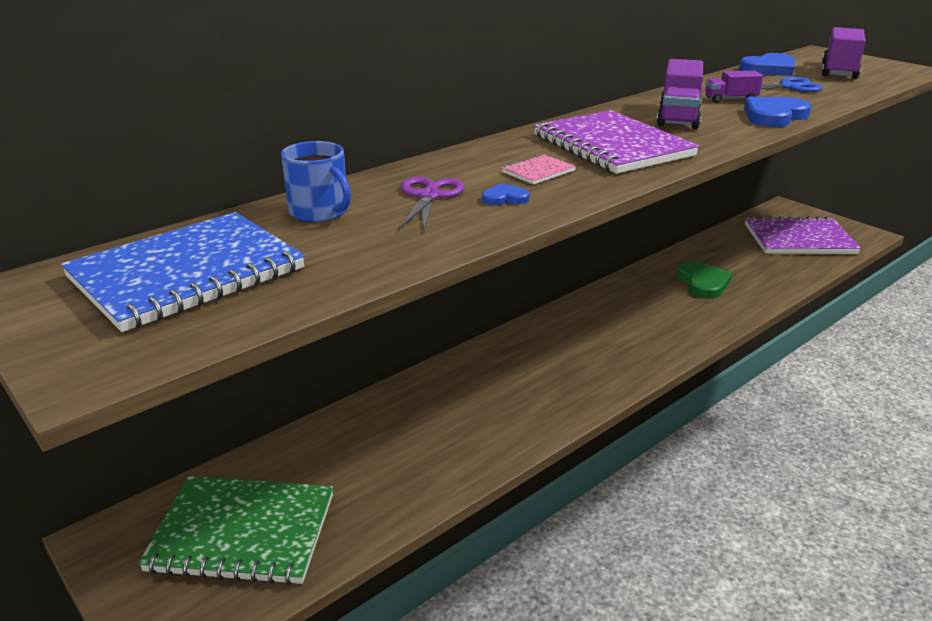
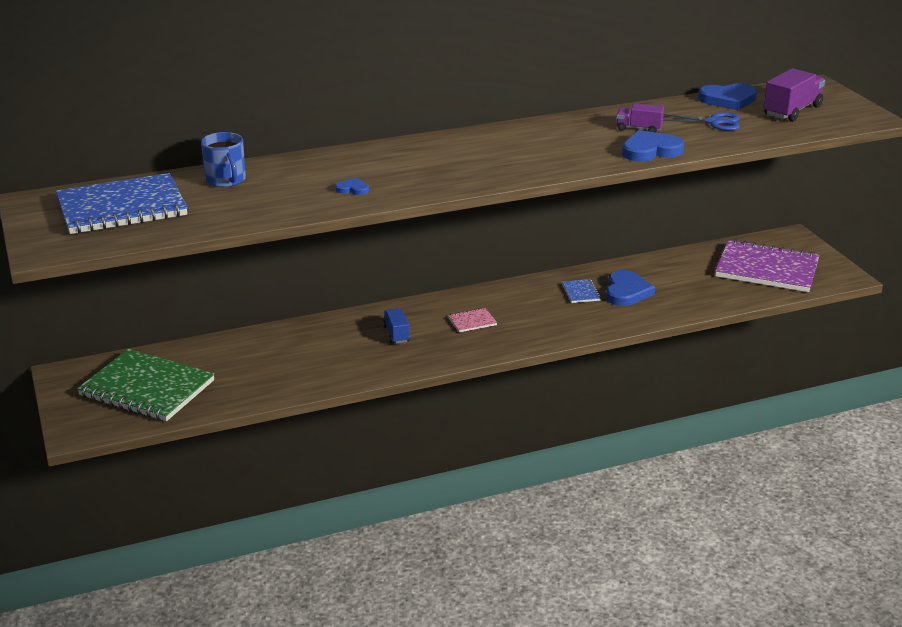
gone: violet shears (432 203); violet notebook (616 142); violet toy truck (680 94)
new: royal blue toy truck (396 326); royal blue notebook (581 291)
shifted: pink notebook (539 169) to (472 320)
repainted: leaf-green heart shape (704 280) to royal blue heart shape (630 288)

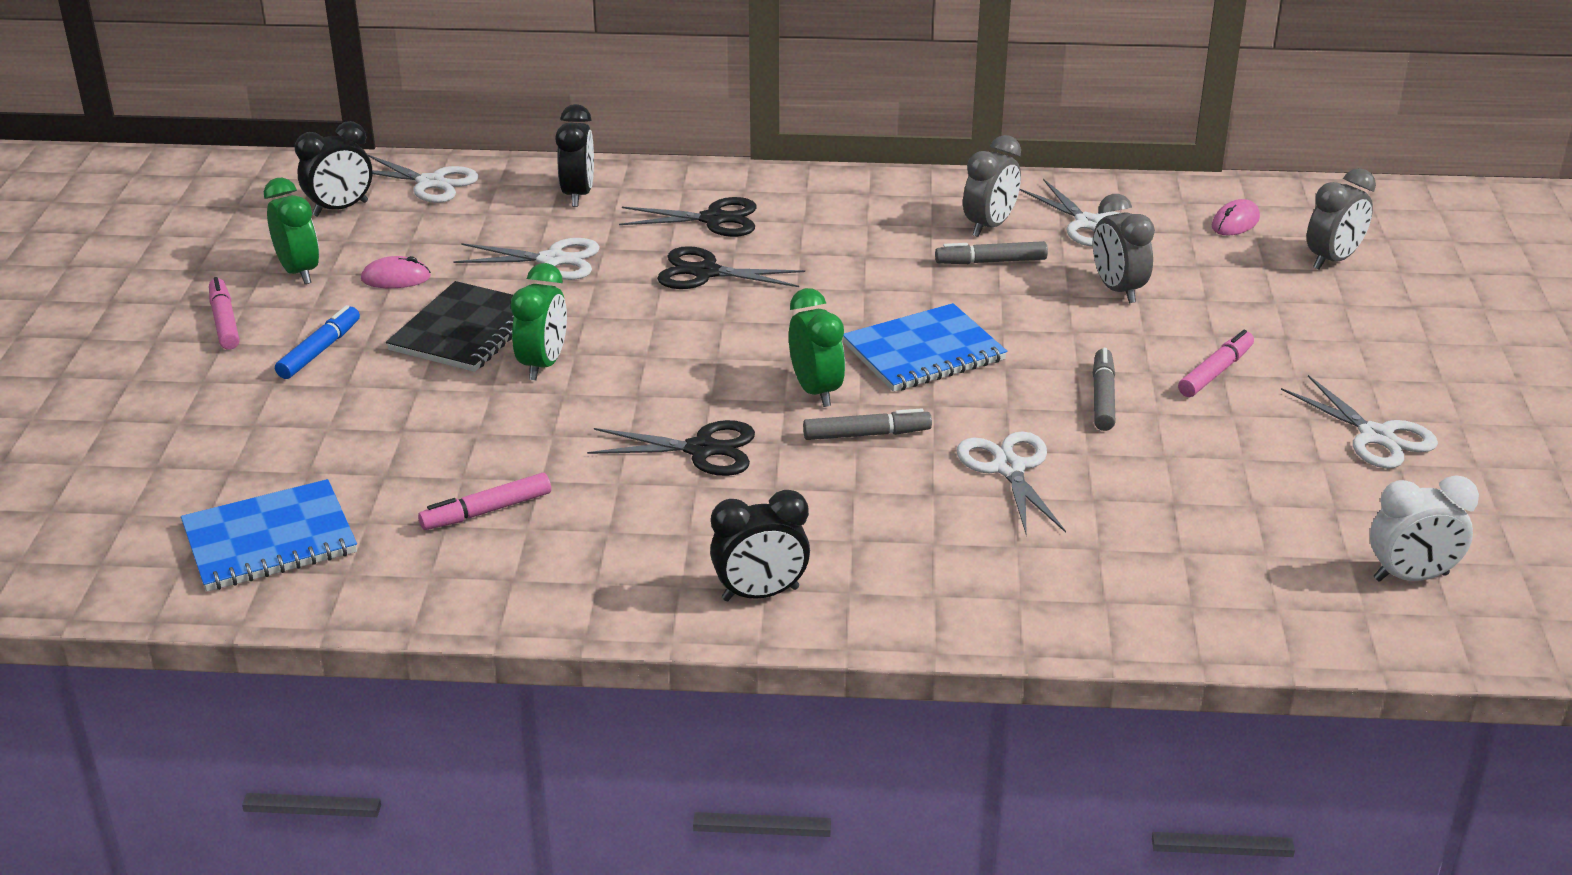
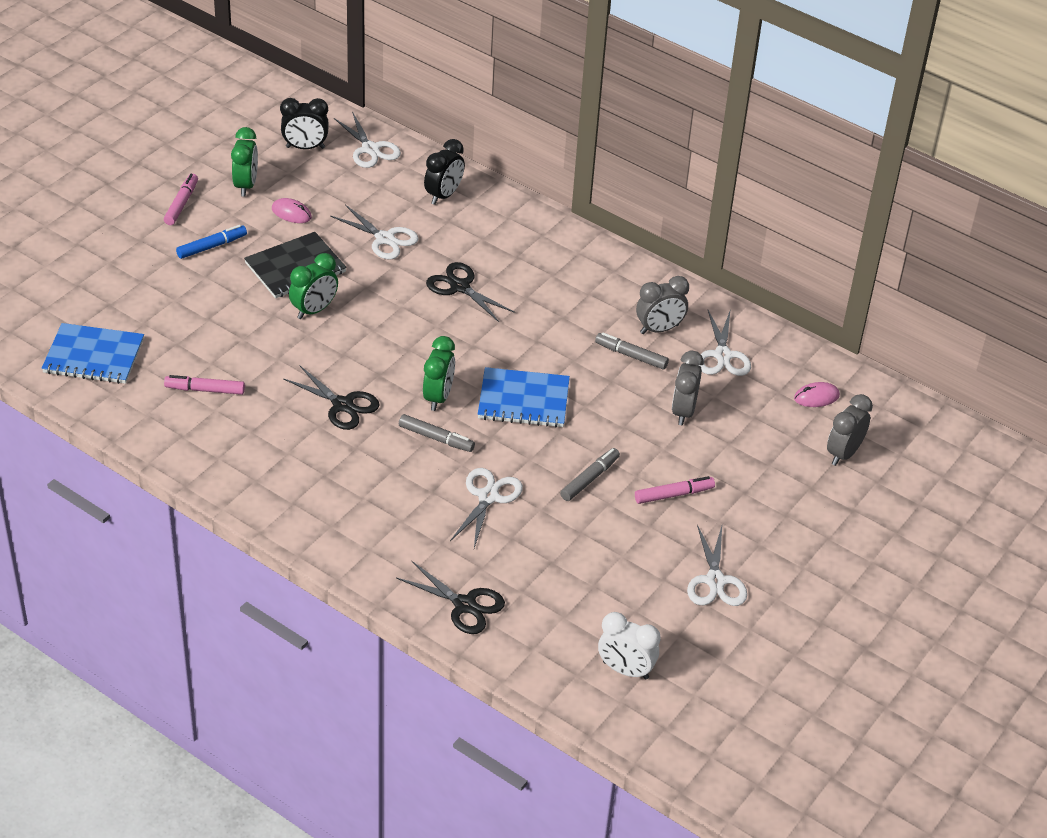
gone: jet-black clock (760 545)
shifted: jet-black shears (687 217) to (450 597)
rotated: gray clock (1341 219) = (850 430) 135 degrees clockwise

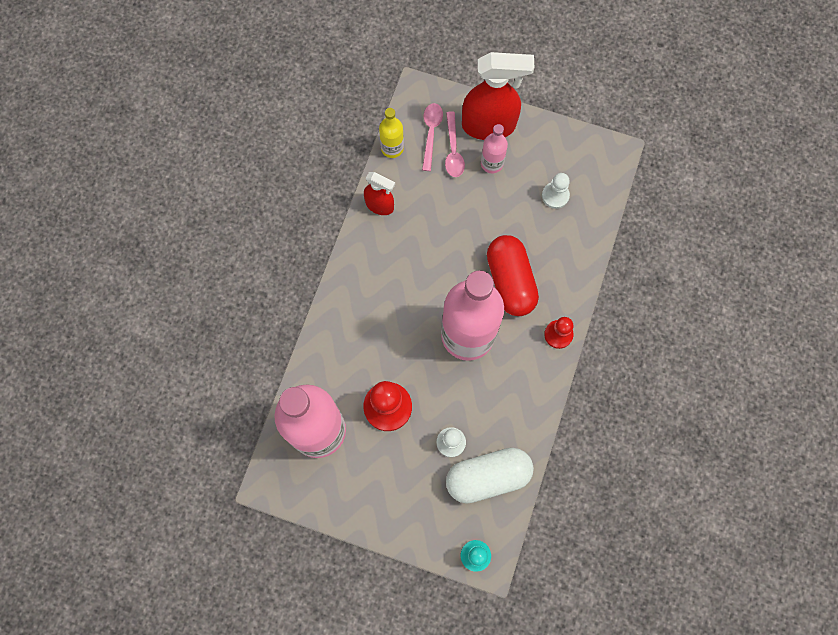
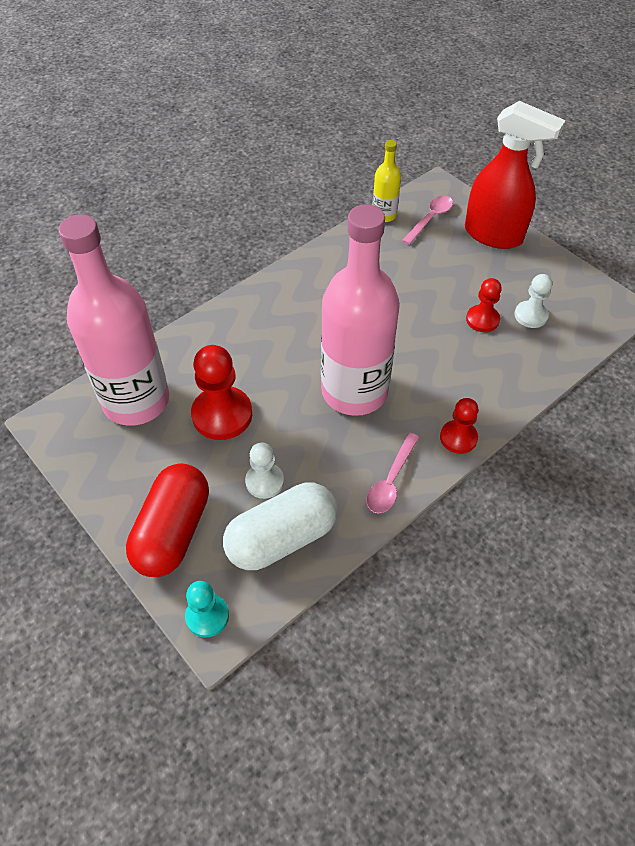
gone: red sprayer (379 193); pink flask (494 149)
new: red game pawn (484 305)
shifted: pink teaspoon (455 144) to (392 473); red pill (513 275) to (167 520)
rotated: white pill (490 476) = (280 526) 45 degrees counterclockwise

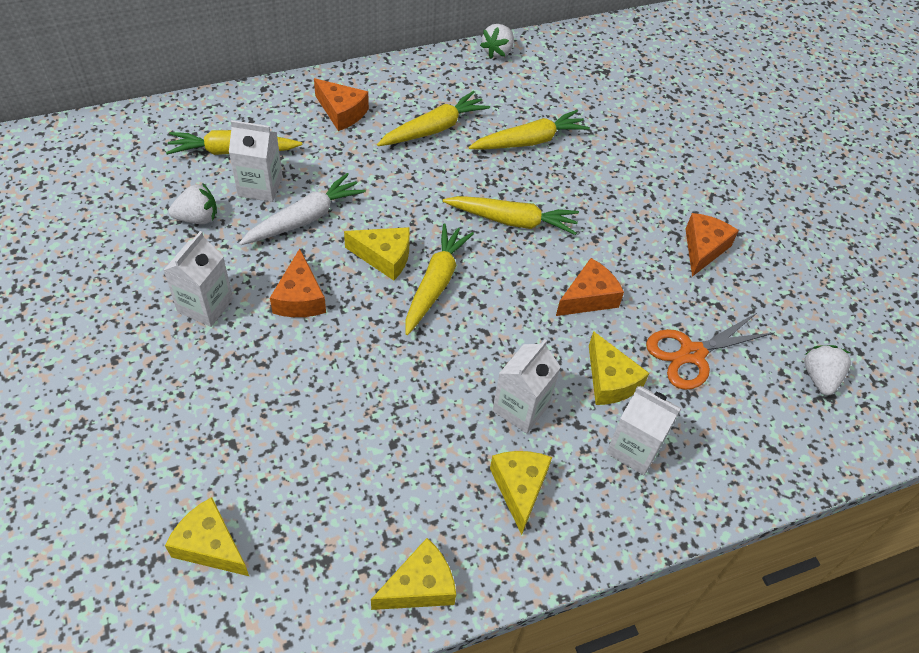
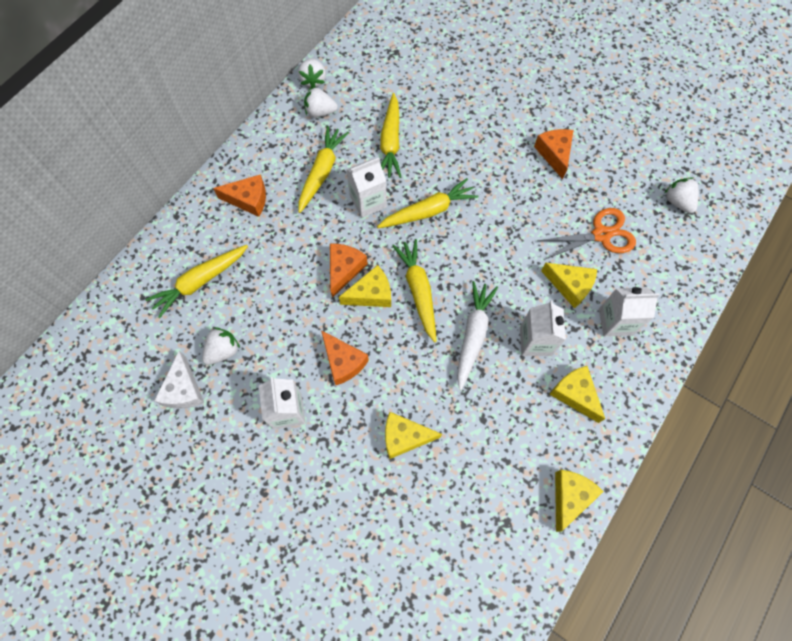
new: white cheese (179 380); white berry (321 102)
shifted: golden cheese (207 536) to (413 435); white juice carton (256 161) to (366 188); white toy carrot (302 209) to (477 335); orange cheese (590 287) to (349 270)
rotated: golden toy carrot (529 130) = (390 135) 150 degrees clockwise; orange shears (710 351) = (586 234) 135 degrees counterclockwise

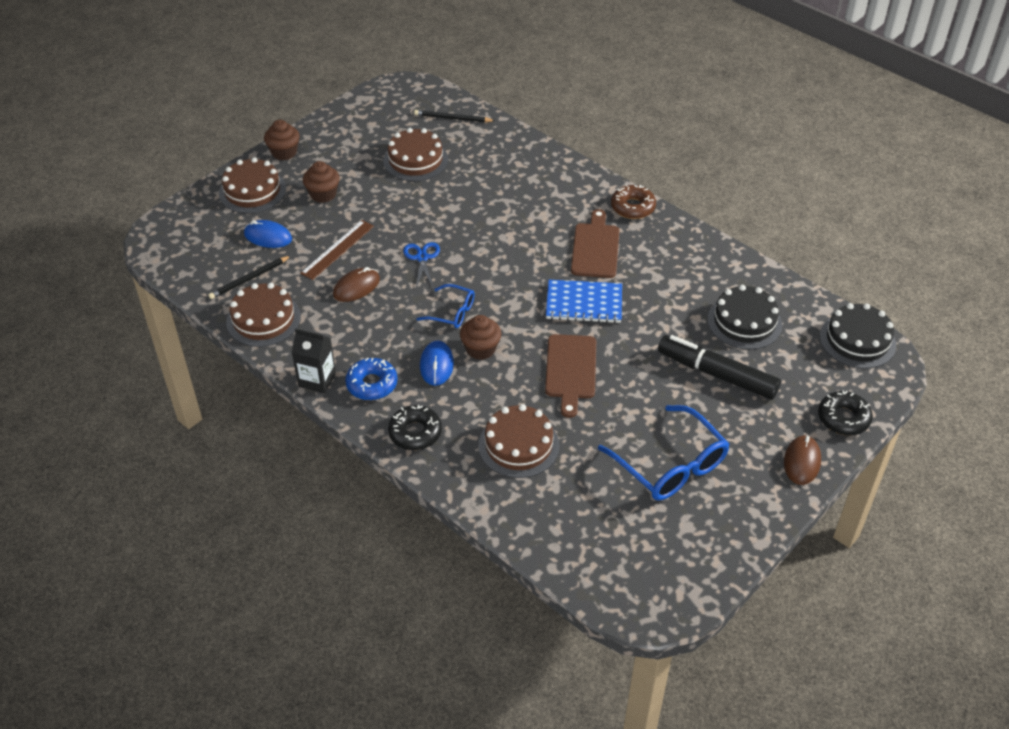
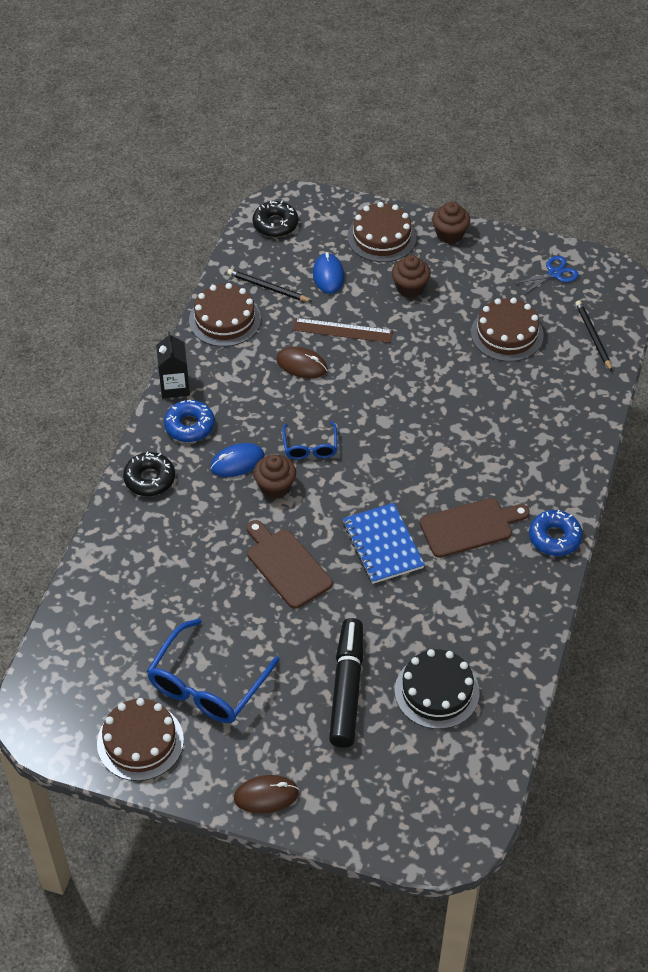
gone: jet-black layer cake (858 336)
shifted: royal blue shears (421 265) to (546 275); dark brown layer cake (518 441) to (140 739); jet-black doughnut (845 413) to (275 218)
repainted: dark brown doughnut (633 201) to royal blue doughnut (556 533)
rotated: dark brown chopping board (570 376) = (290 564) 75 degrees clockwise

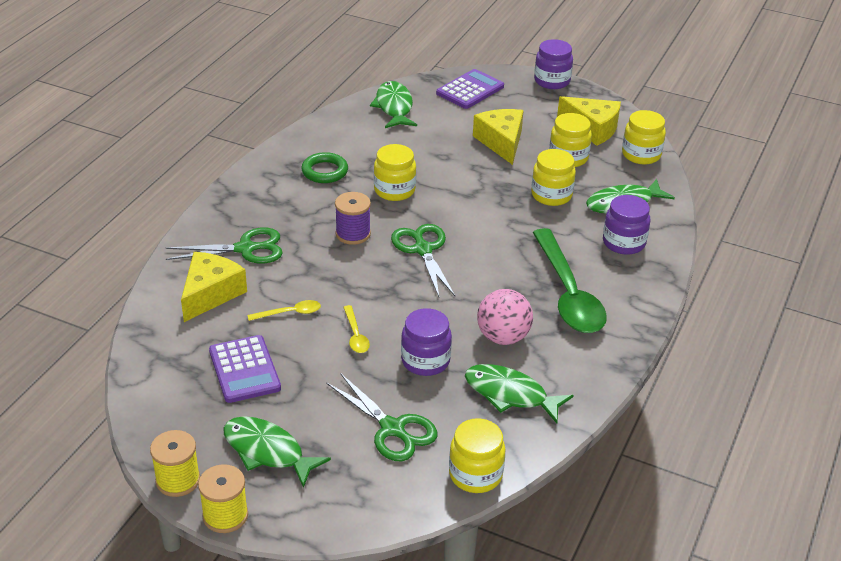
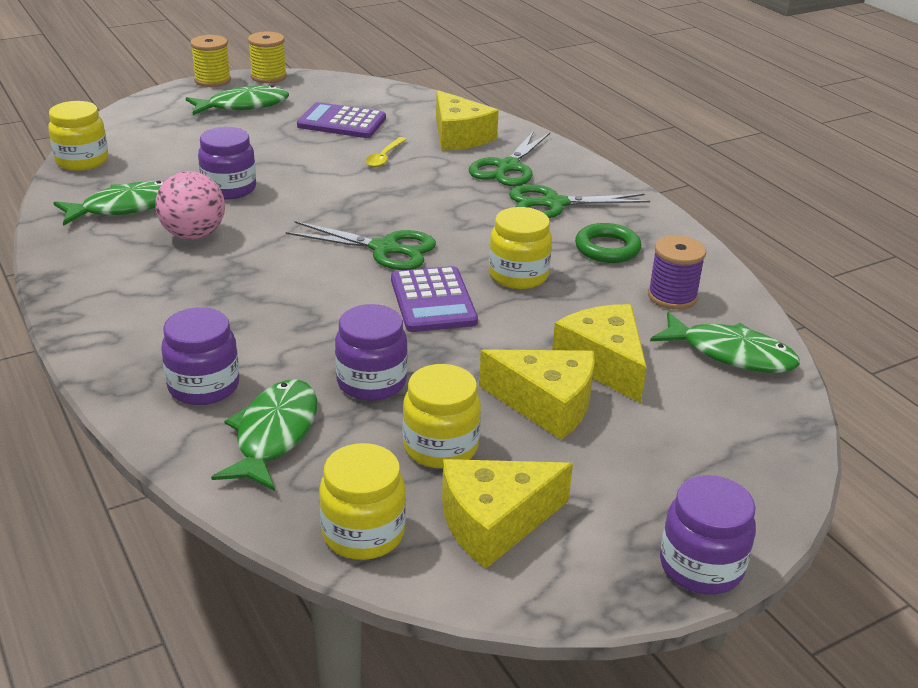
gone: golden teaspoon (356 329); leaf-green teaspoon (569 280)
new: golden cheese (599 353)
shifted: leaf-green shears (381 417) to (579 201); violet spool (353 218) to (677 272); violet pocket calculator (470 89) to (434 299)
repainted: golden jar (553 177) to violet jar (371 352)

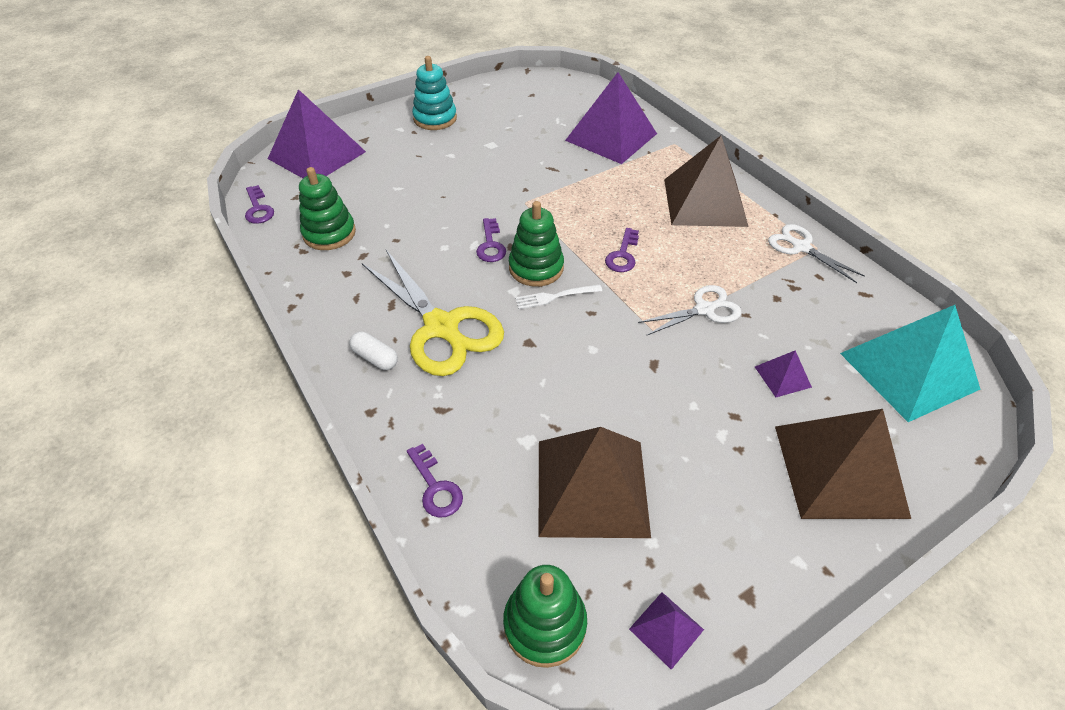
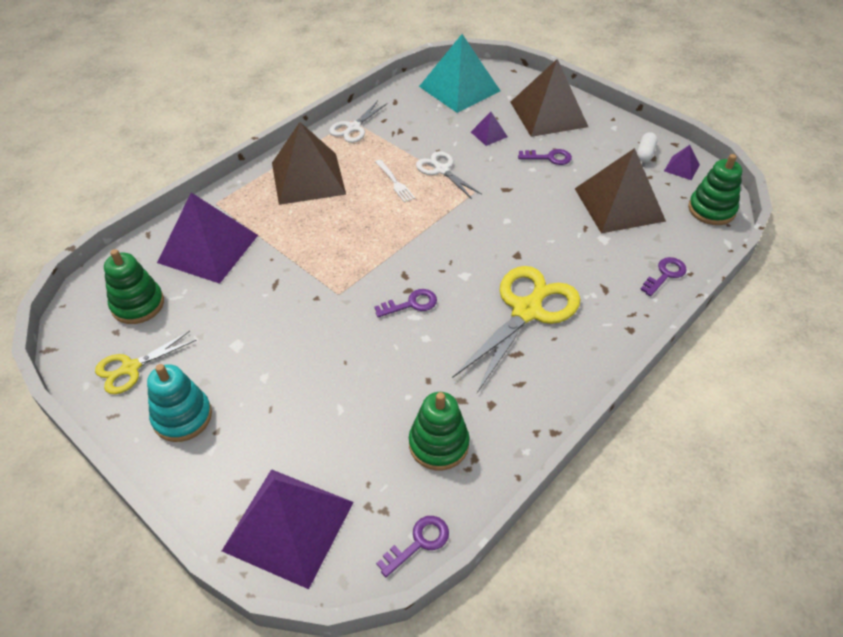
new: golden shears (145 362)
shifted: white pill (373 351) to (647 147); leaf-green ring stacker (536 244) to (134 286); white dinner fork (558 297) to (395 181); violet door key (622 250) to (545 157)

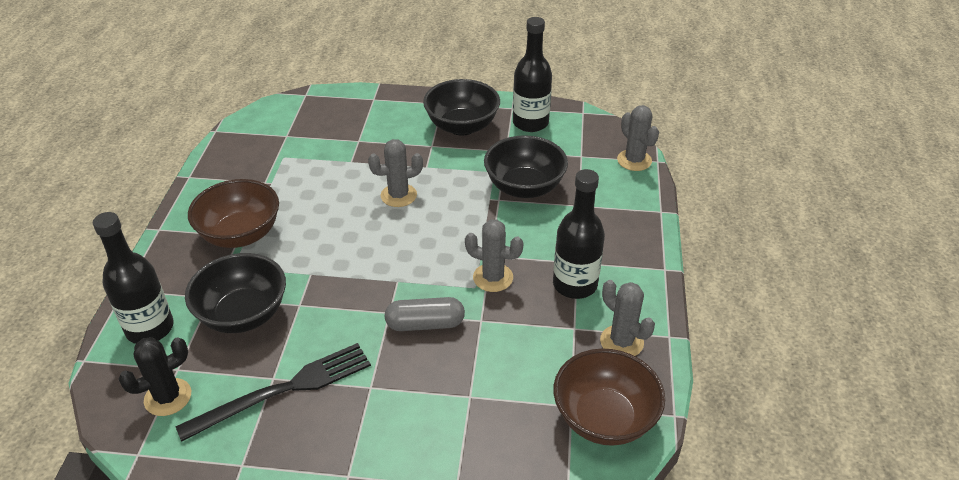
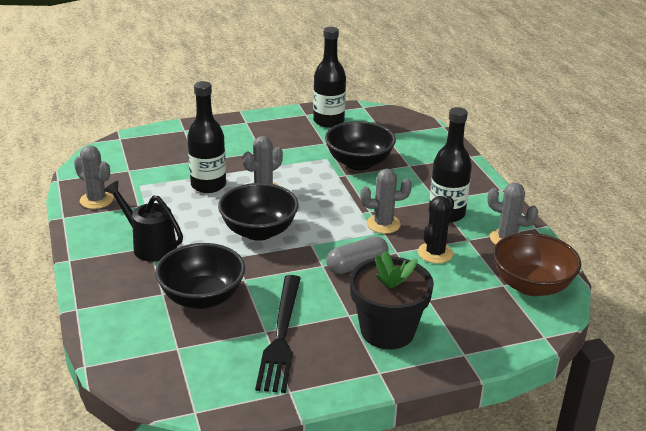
new: jet-black flower pot (392 300)
shifted: jet-black flask (133 278) to (206 137); jet-black cactus (155 376) to (436 230); jet-black bowl (461 107) to (258 212); gray cactus (638 138) to (94 177)
swapped: dark brown bowl (233 213) to jet-black watering can (143 221)
rotated: jet-black dinner fork (273 392) = (278 334) 150 degrees clockwise

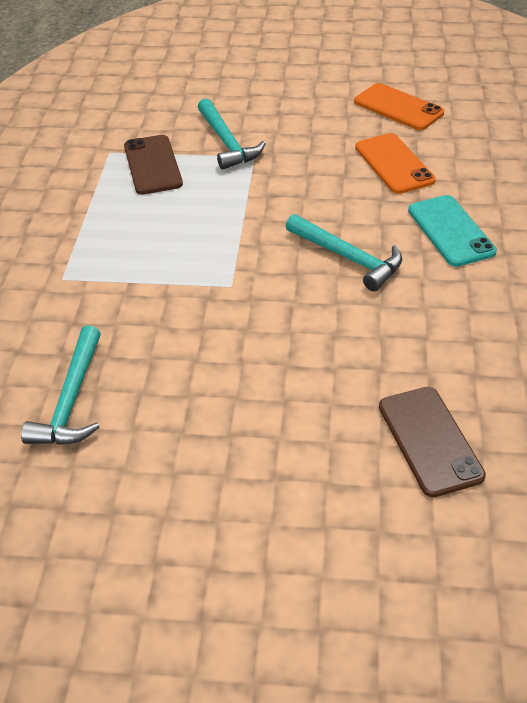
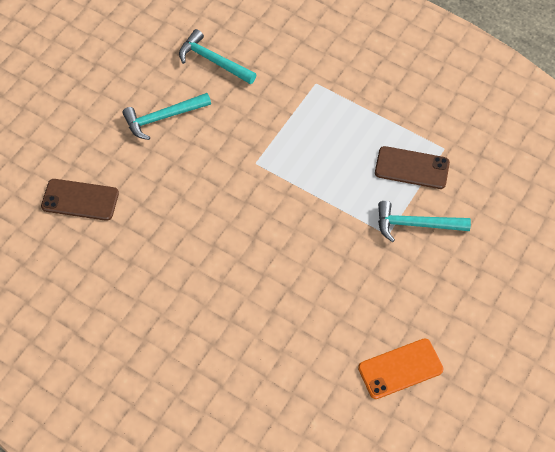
gone: orange mobile phone (395 163); teal mobile phone (452 231)
shifted: teal hammer (344 252) to (166 116)

